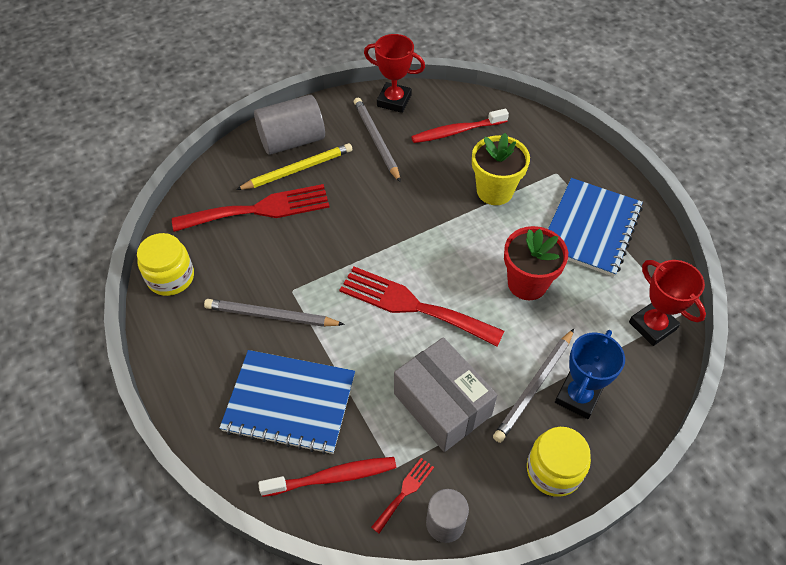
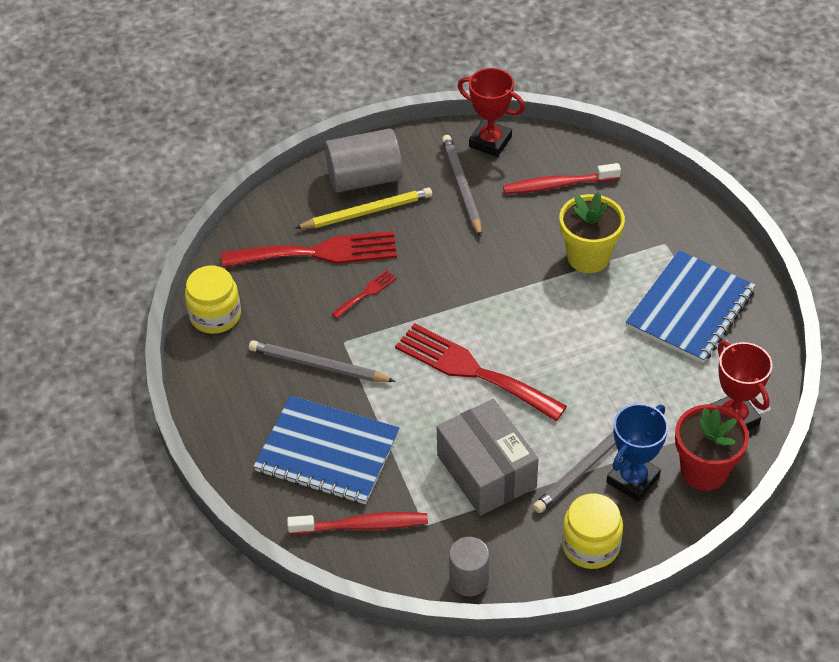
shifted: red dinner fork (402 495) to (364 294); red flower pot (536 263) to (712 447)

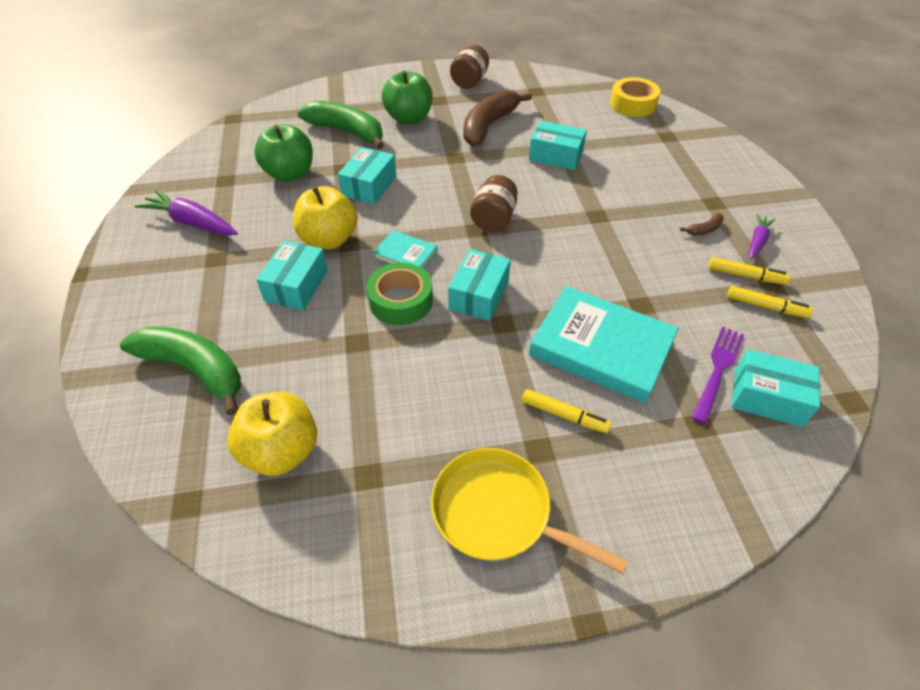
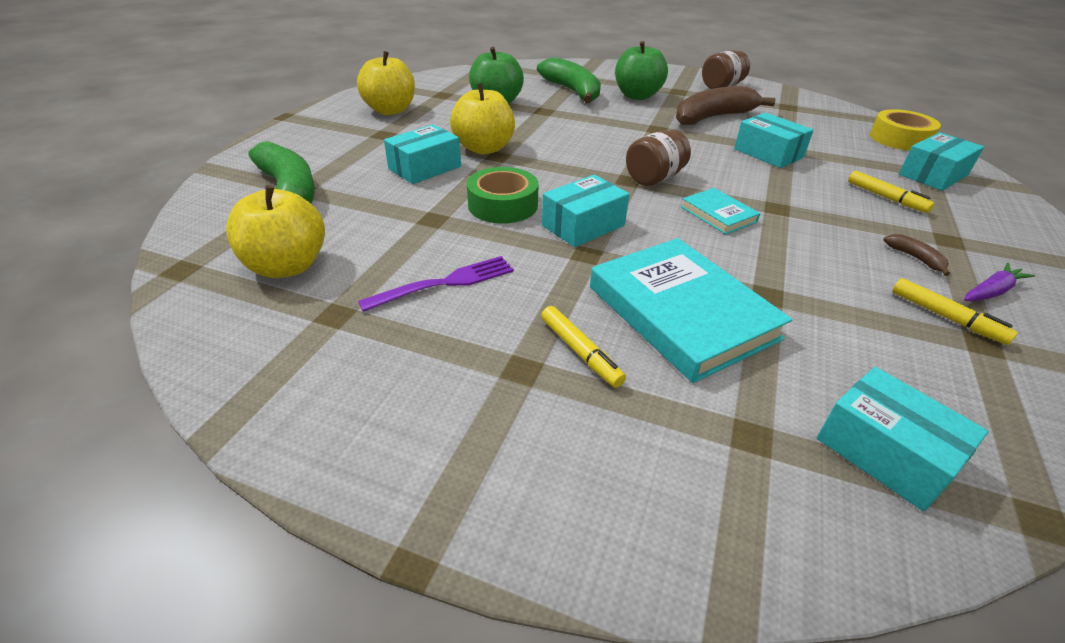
gone: golden skillet (529 511)
shifted: teal package (367 176) to (941 161); teal book (405 249) to (720 211); violet dinner fork (718 375) to (436 284); golden felt pen (770 302) to (891 192)
swapped: violet toy carrot (186 212) to golden toy apple (386 83)
rotated: dark brown banana fruit (702 224) = (917 255) 120 degrees counterclockwise

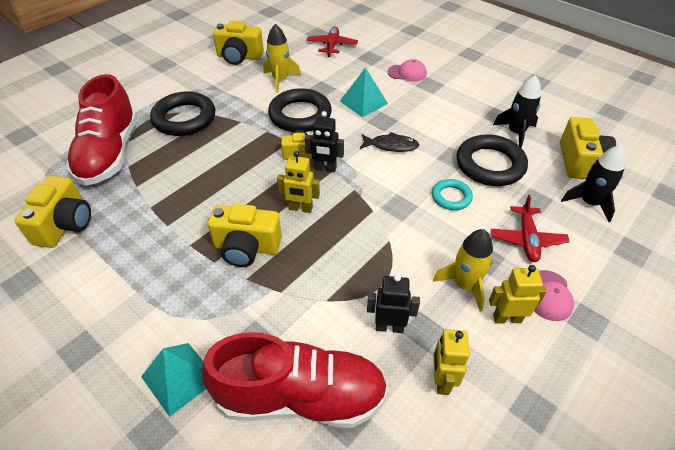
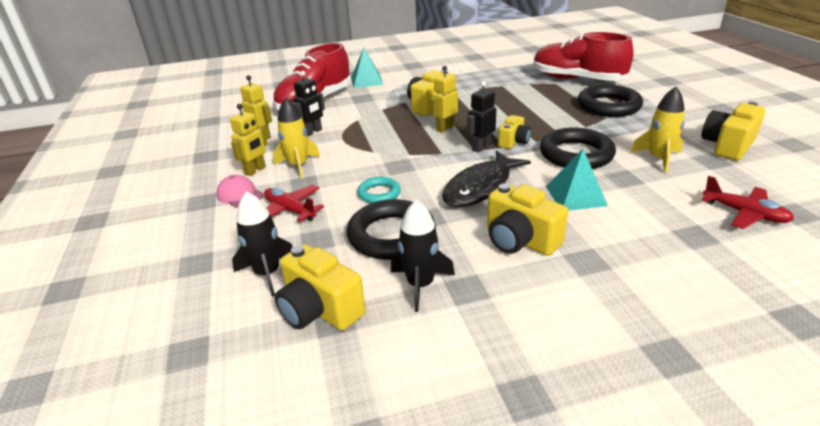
gone: pink cap (407 70)
shifted: golden compact camera (52 212) to (527 220)
scaled: jet-black toy fish (389 142) = (486 178) x1.69

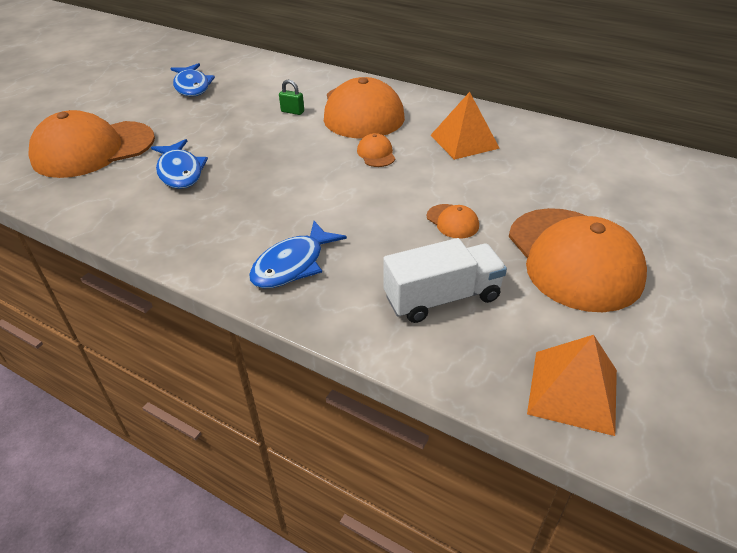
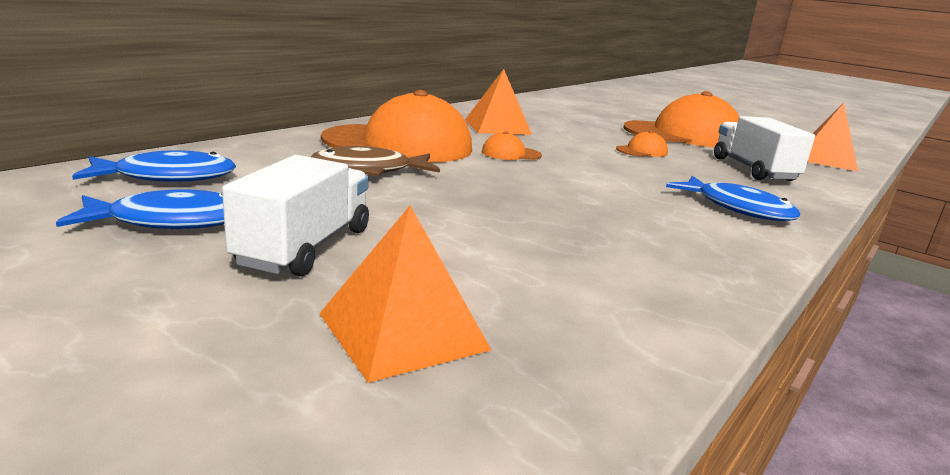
new: white toy truck (295 216)
shifted: royal blue toy fish (179 164) to (154 166)
swapped: orange cap (91 144) to orange pyramid shape (405 294); leaf-green lock (291 97) to dark brown toy fish (375 161)

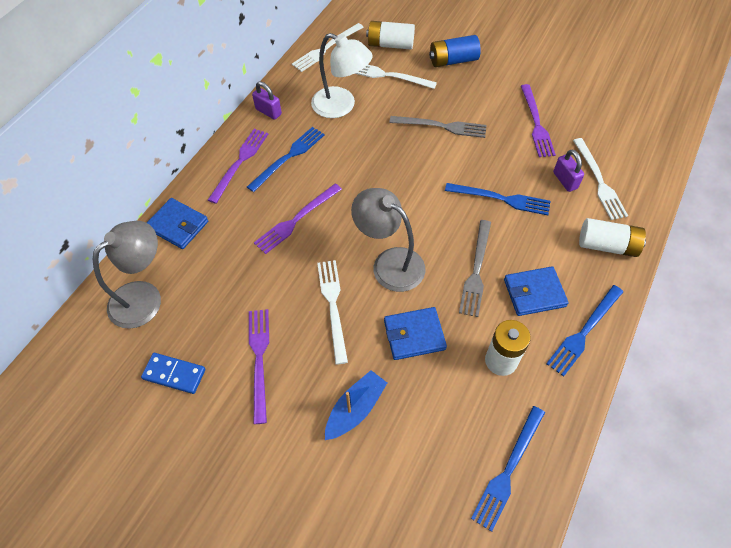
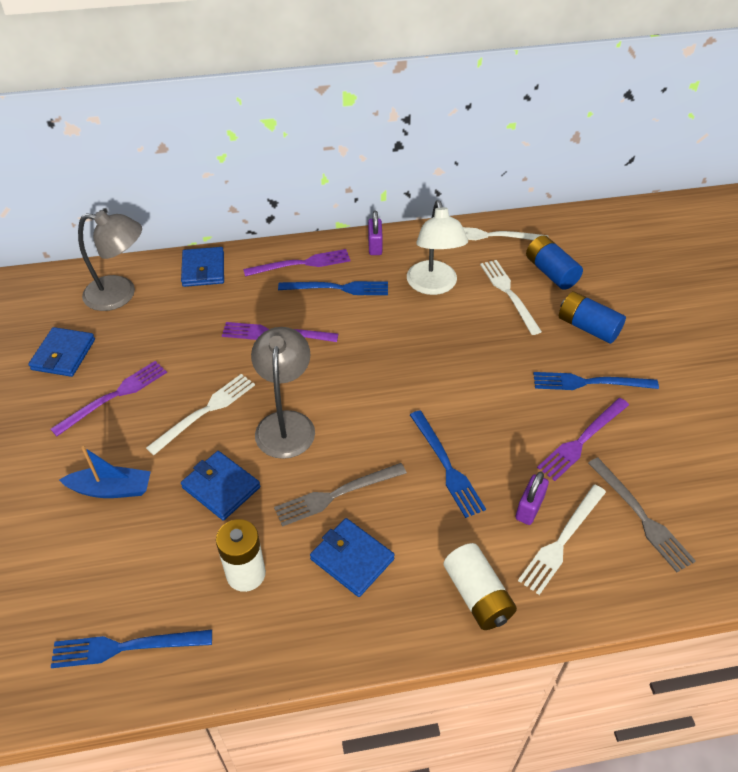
shifted: gray dinner fork (437 127) to (642 514); royal blue dinner fork (584 331) to (596 381)
swapped: royal blue domino tile (173 373) to royal blue card wallet (61 352)
repainted: white battery (390 35) to royal blue battery (554 262)

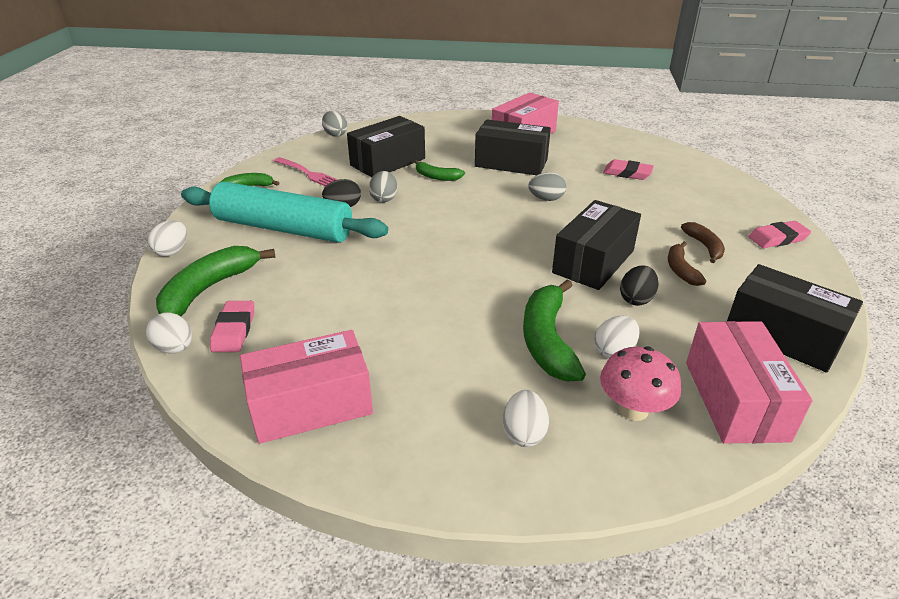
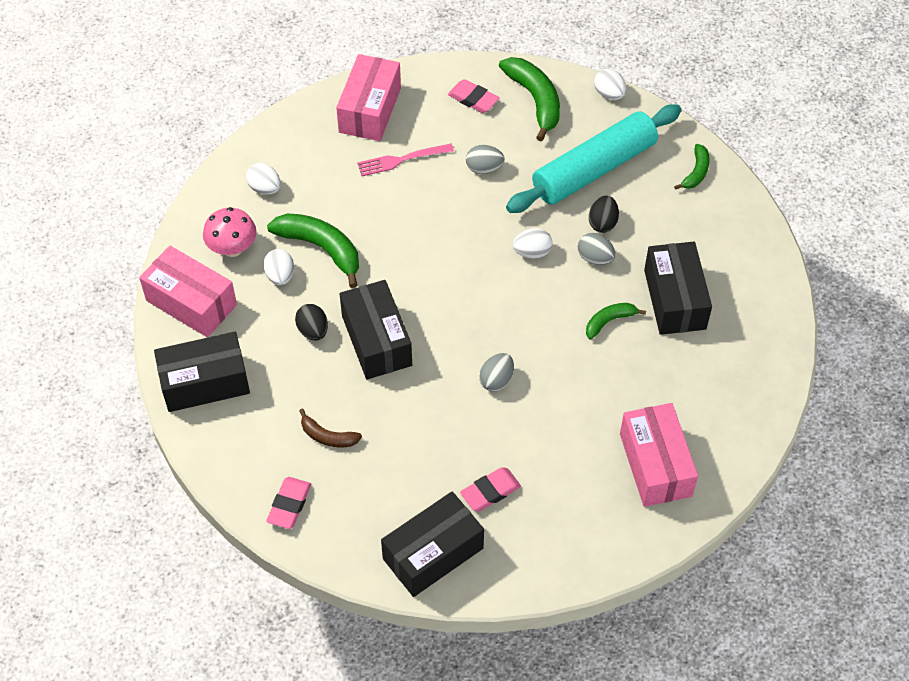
gone: dark brown banana fruit (687 264)
shifted: white egg shape (169 333) to (532 243); pink dinner fork (306 171) to (405 160); gray egg shape (334 124) to (485 159); jet-black package (513 147) to (432 544)

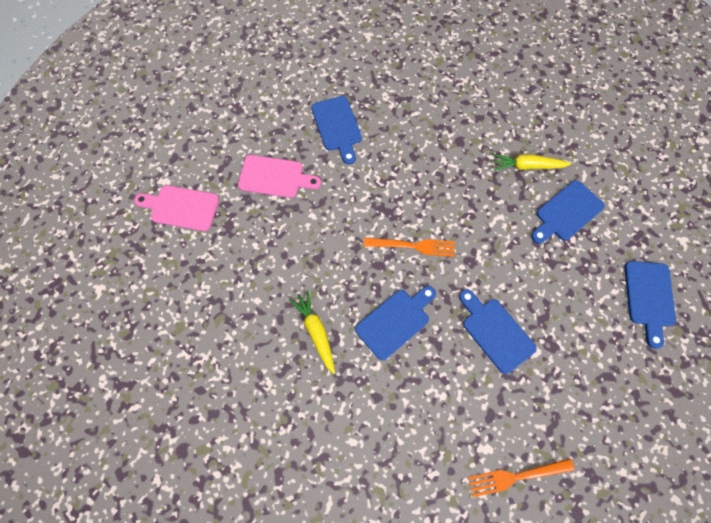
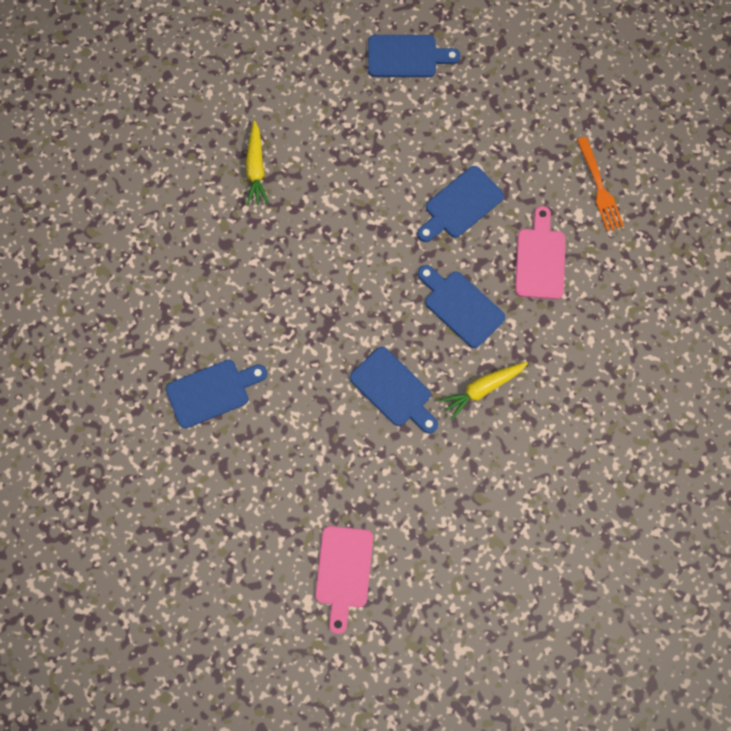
gone: orange dinner fork (409 247)
shifted: pink chopping board (279 176) to (540 252); royal blue chopping board (568 212) to (394 390)

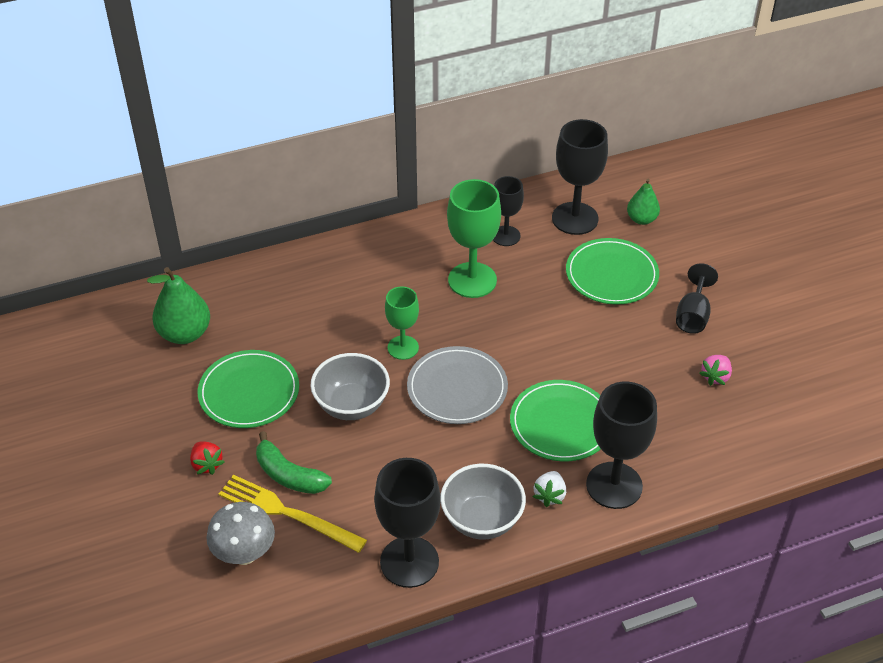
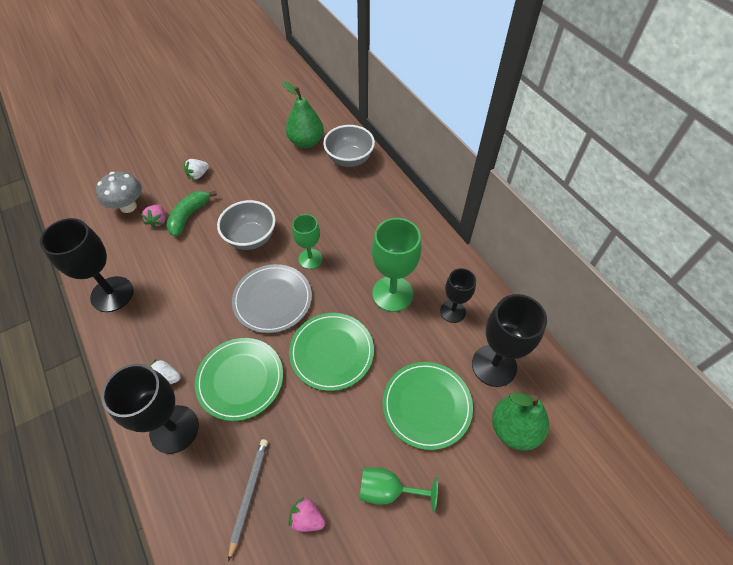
new: gray lead pencil (248 500)
shifted: leaf-green plate (248 389) to (331 352); gray bowl (483 502) to (349 146)
swapped: golden dinner fork (293 514) to pink berry (153 217)
repainted: red berry (207 458) to white berry (196 169); jet-black goblet (697 298) to leaf-green goblet (399 489)
scaled: leaf-green pear fruit (643 202) = (520 421) x1.59

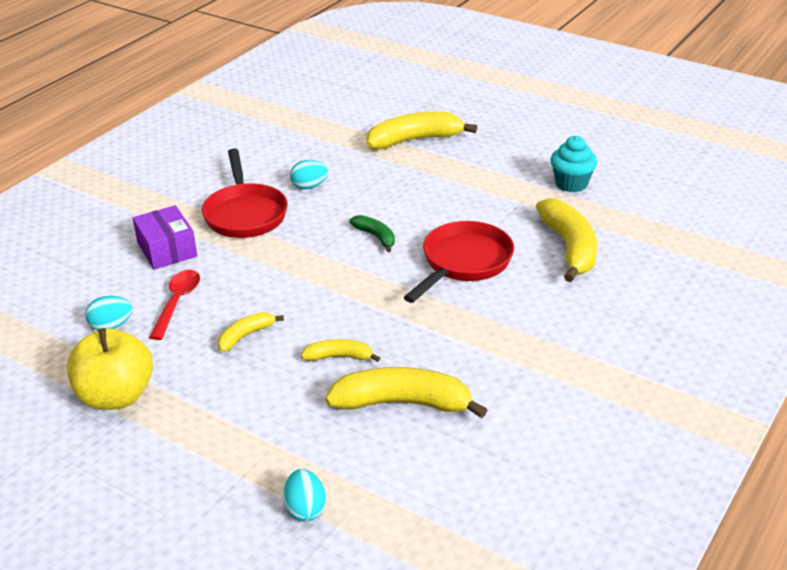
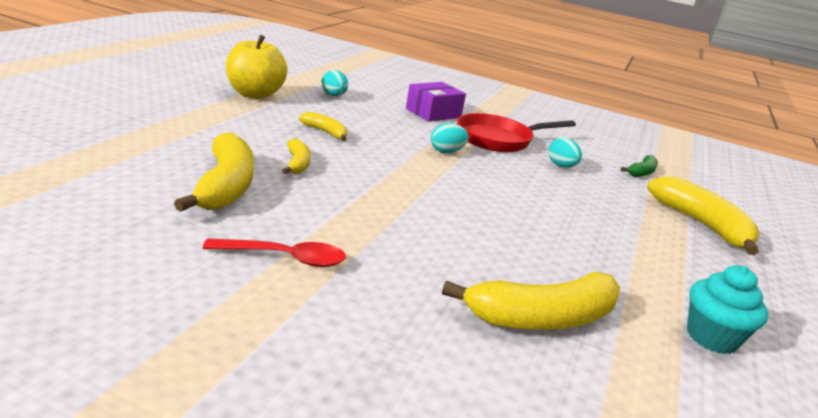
gone: red skillet (459 262)
shifted: red teaspoon (174 305) to (274 252); teal egg shape (304 495) to (450 138); leaf-green banana fruit (372 233) to (639 166)

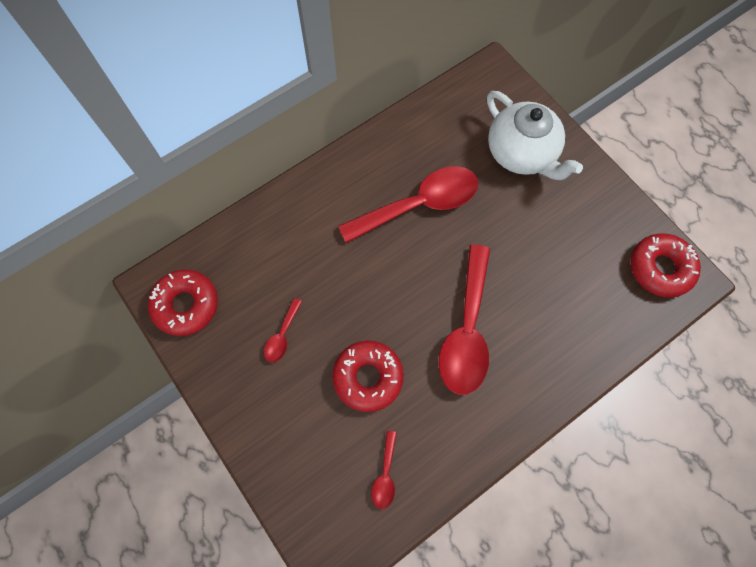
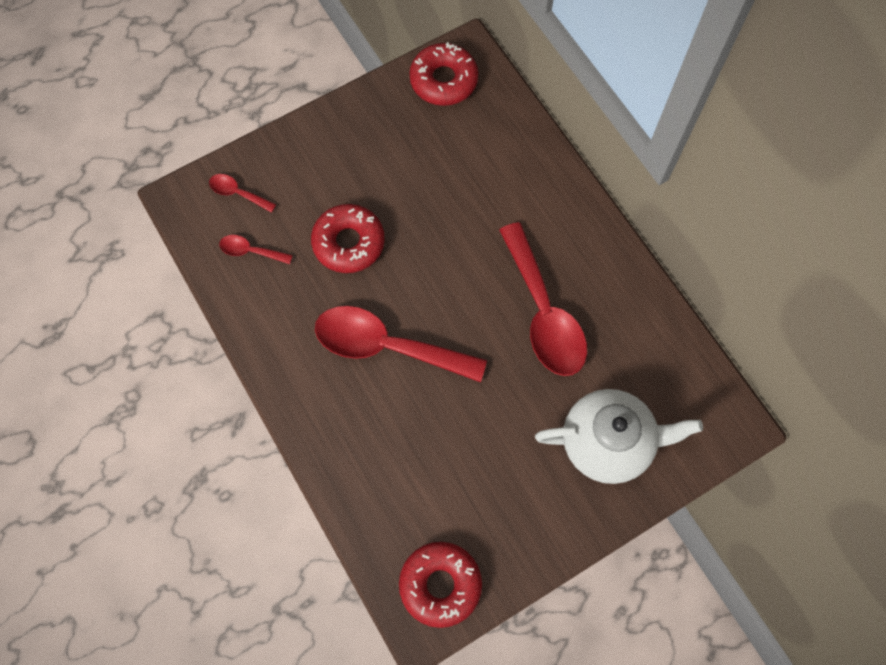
shifted: red teaspoon (283 330) to (242 193)
rotated: white china teapot (535 135) = (619 436) 150 degrees counterclockwise

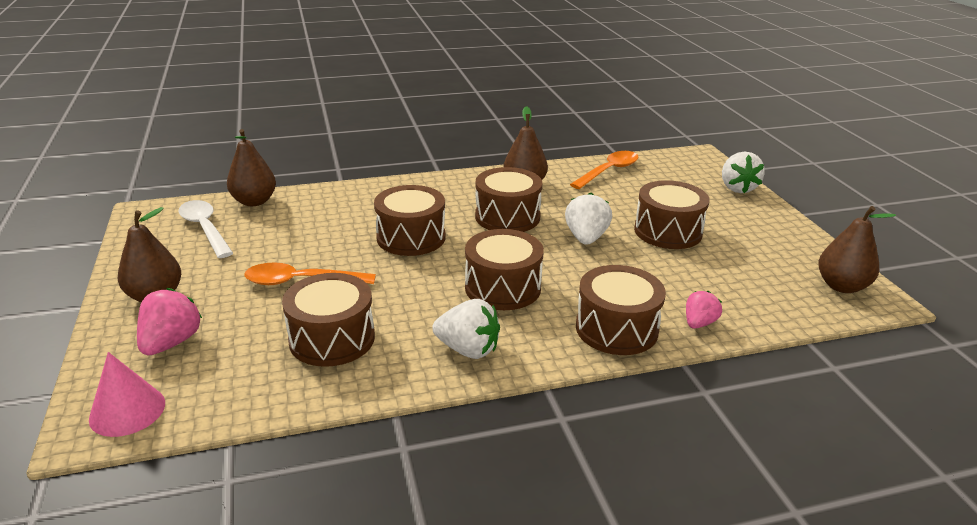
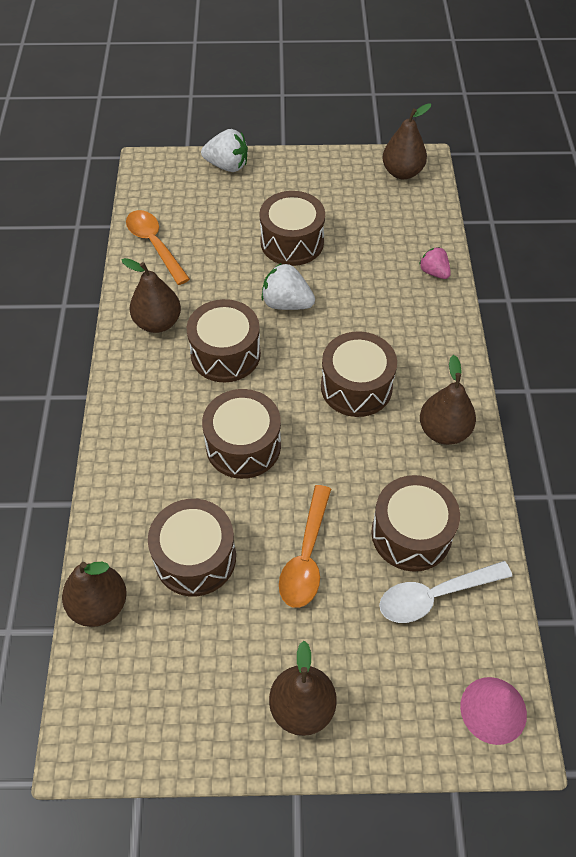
gone: pink berry (169 321)
shifted: white teaspoon (205 229) to (445 592); dark brown drum (621 310) to (192 547)
swapped: white berry (466 329) to dark brown pear fruit (448 400)

